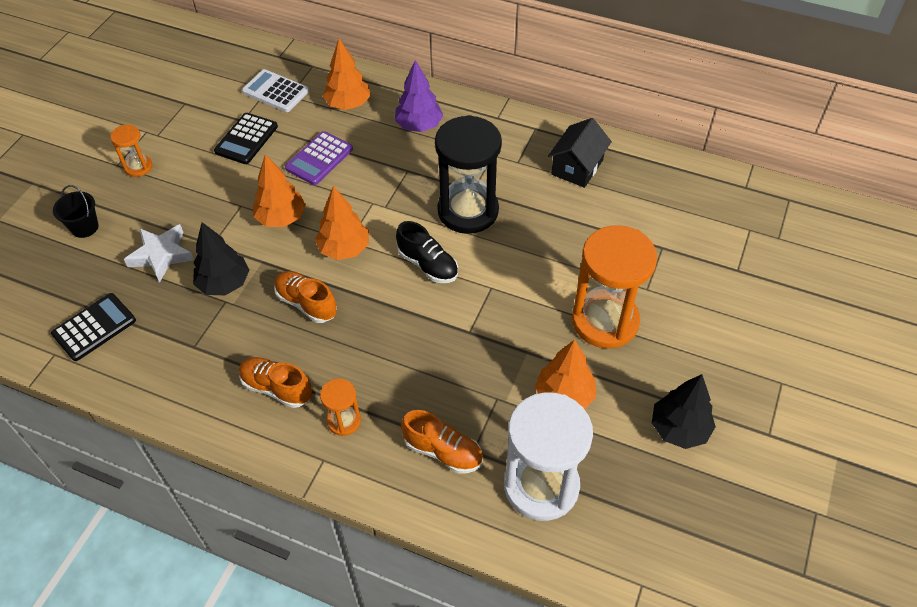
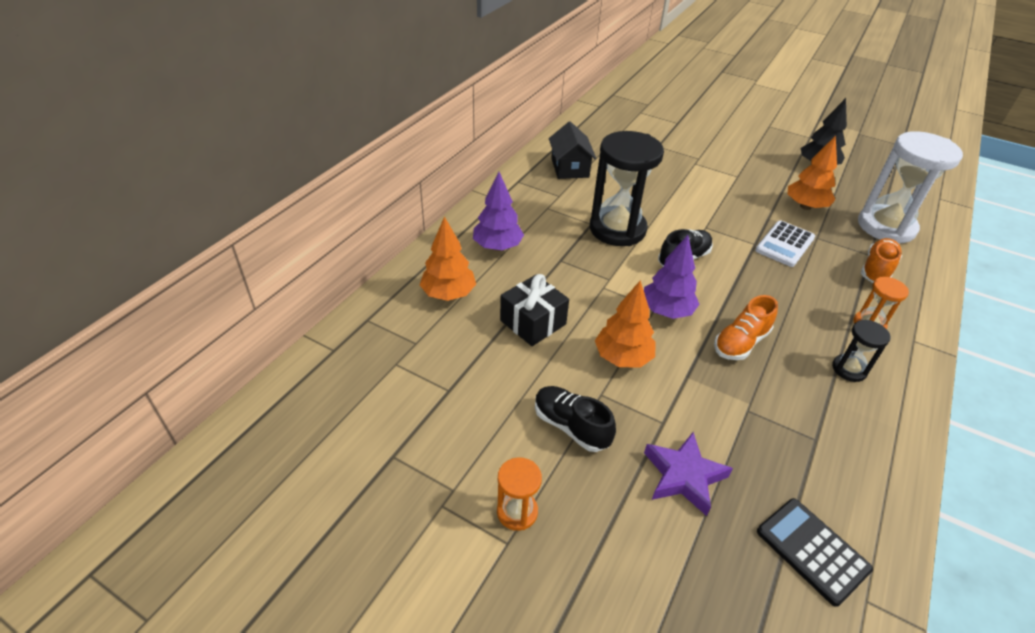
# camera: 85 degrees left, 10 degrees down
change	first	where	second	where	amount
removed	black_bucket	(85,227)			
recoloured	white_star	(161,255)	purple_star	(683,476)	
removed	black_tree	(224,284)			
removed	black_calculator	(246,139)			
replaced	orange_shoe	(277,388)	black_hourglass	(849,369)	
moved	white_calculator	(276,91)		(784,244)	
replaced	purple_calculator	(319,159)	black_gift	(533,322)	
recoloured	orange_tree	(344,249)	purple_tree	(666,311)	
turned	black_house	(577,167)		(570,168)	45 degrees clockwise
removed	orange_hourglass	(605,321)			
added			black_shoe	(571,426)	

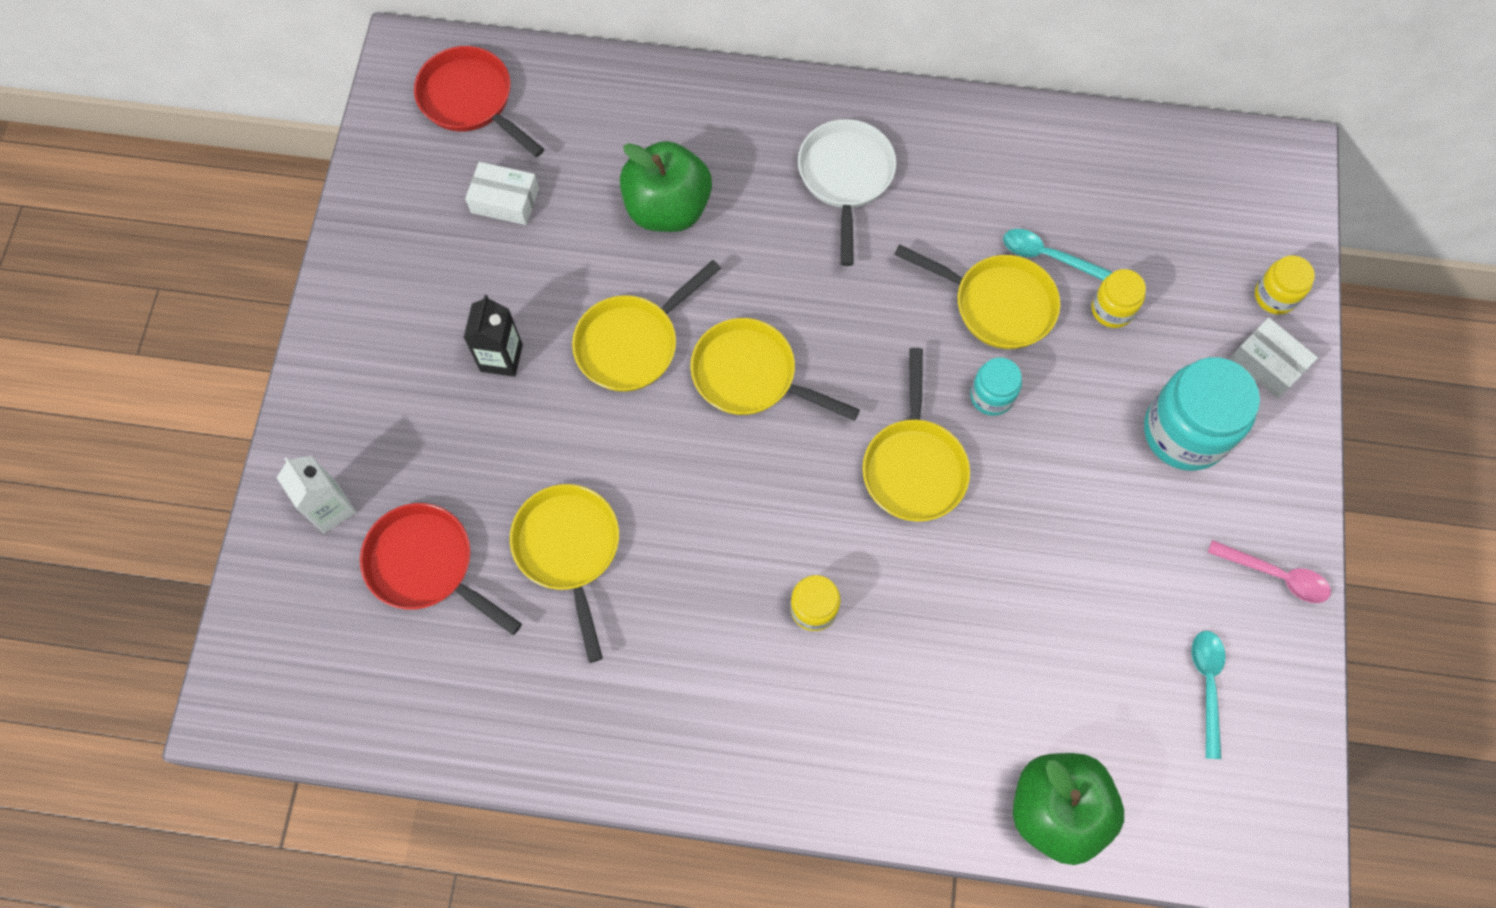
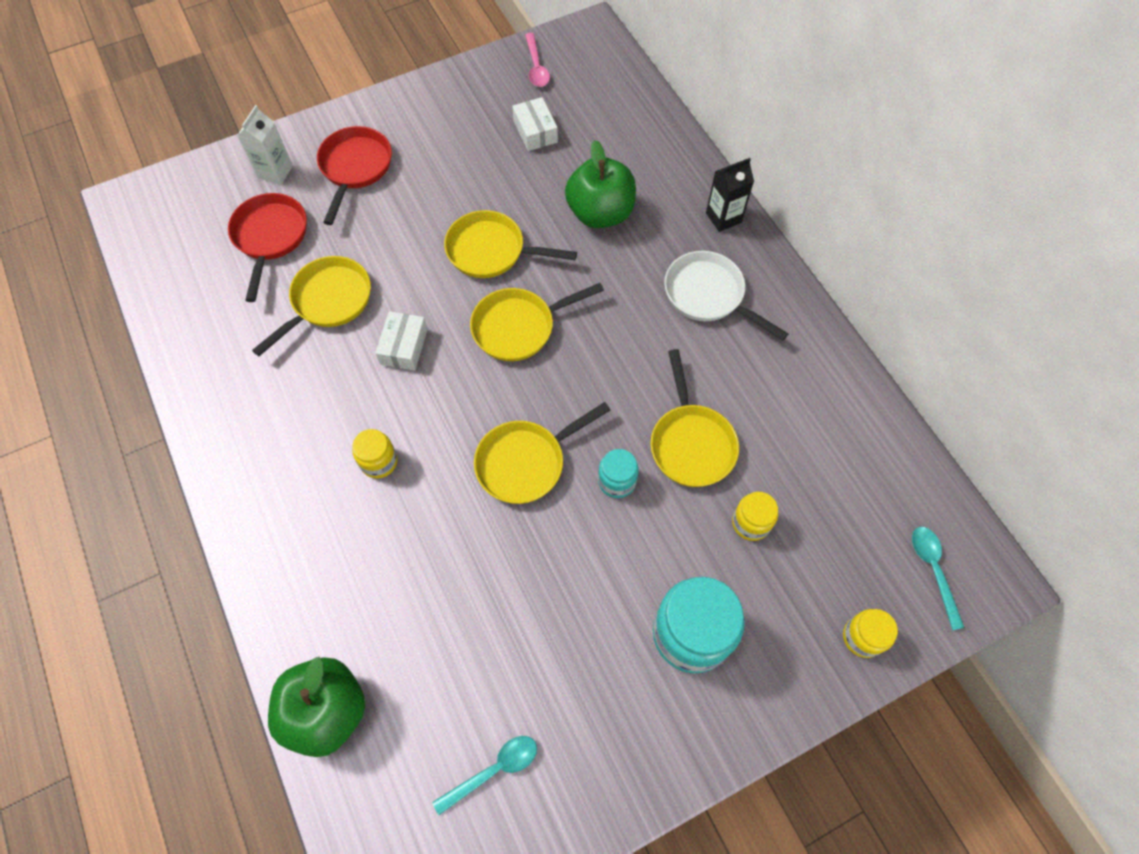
# camera: 55 degrees right, 5 degrees down
change	first	where	second	where	amount
moved	red_pan	(471,101)		(355,168)	
moved	black_carton	(501,358)		(723,217)	
turned	yellow_pan	(750,376)		(519,327)	105 degrees counterclockwise
turned	white_pan	(845,177)		(708,295)	105 degrees counterclockwise
moved	turquoise_spoon	(1047,256)		(933,570)	
moved	pink_spoon	(1275,575)		(536,67)	
moved	white_box	(1267,363)		(404,346)	

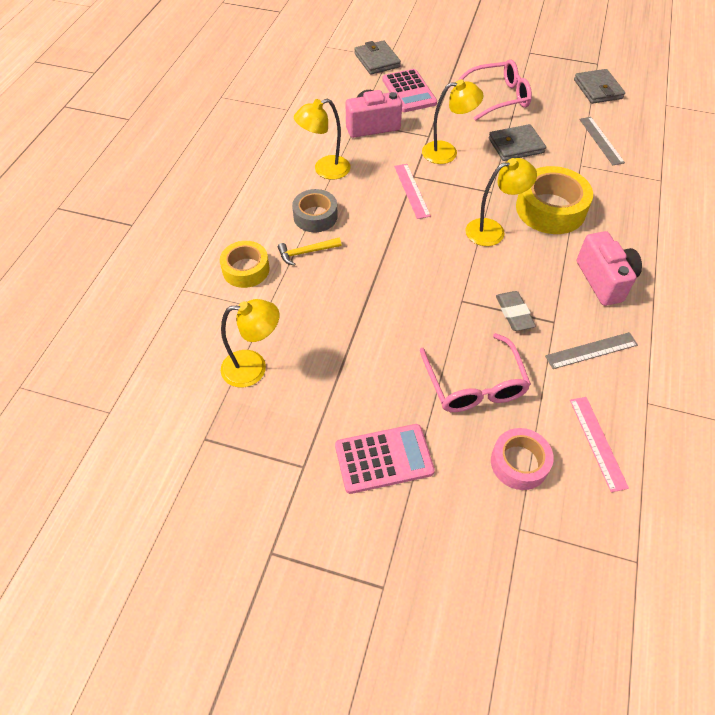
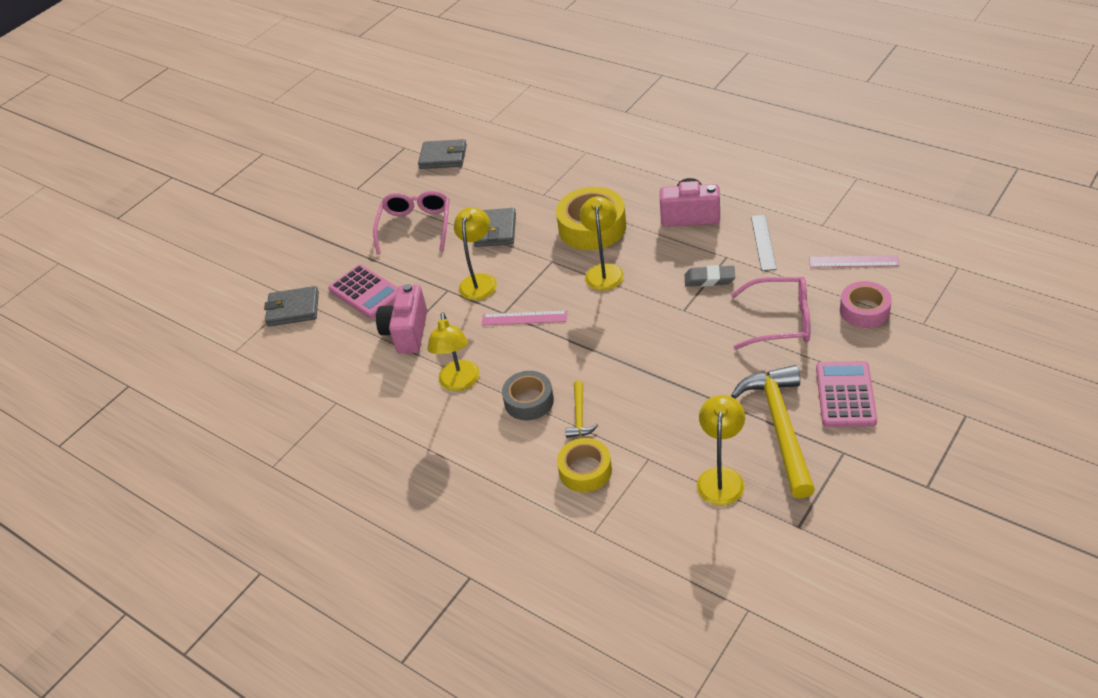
# camera: 65 degrees left, 10 degrees down
change	first	where	second	where	amount
turned	pink_calculator	(409,91)		(366,292)	45 degrees clockwise
removed	grey_ruler	(601,140)			
added			yellow_hammer	(780,426)	

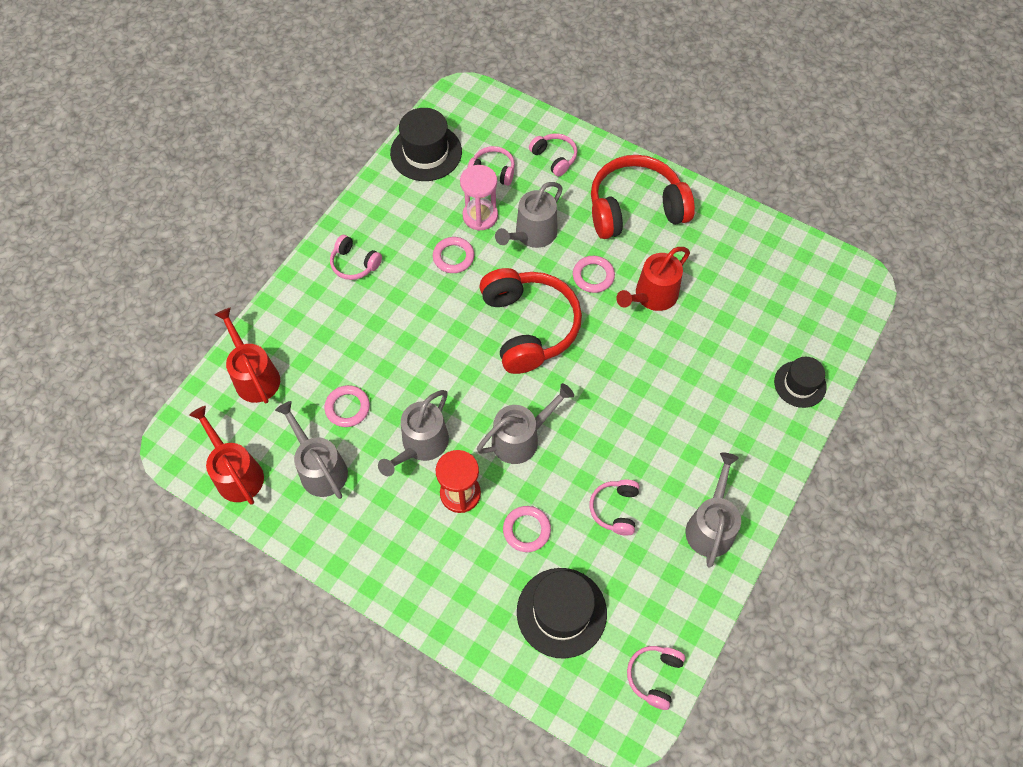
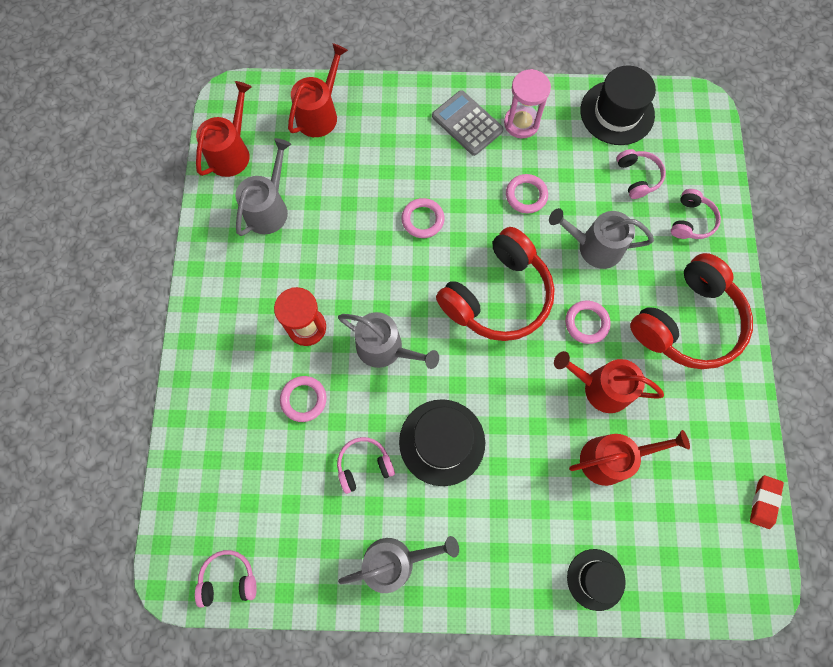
# camera: 60 degrees right, 10 degrees up
change	first	where	second	where	amount
moved	pink_ring	(347,408)		(422,220)	
replaced	pink_headphones	(354,264)	grey_calculator	(467,123)	
removed	grey_watering_can	(421,445)			
moved	pink_hourglass	(480,216)		(521,123)	
moved	black_hat	(561,612)		(442,442)	
turned	red_headphones	(635,208)		(687,322)	90 degrees clockwise
added			red_watering_can	(611,459)	
added			red_eraser	(764,502)	

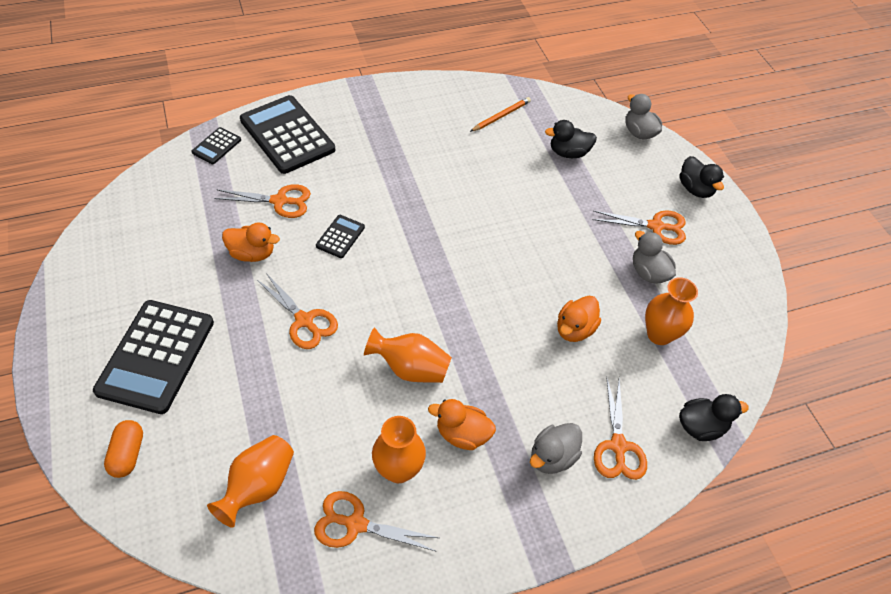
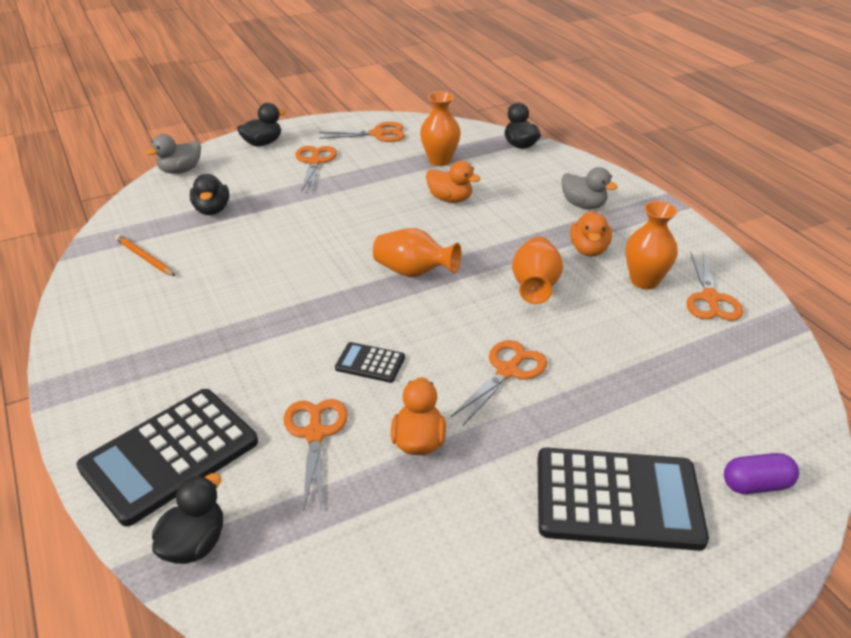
# camera: 95 degrees left, 15 degrees down
change	first	where	second	where	amount
recoloured	orange_capsule	(128,454)	purple_capsule	(756,485)	
replaced	black_calculator	(216,146)	black_duck	(194,543)	
moved	orange_vase	(258,486)		(413,272)	
moved	orange_scissors	(618,446)		(378,134)	
removed	grey_duck	(648,272)			

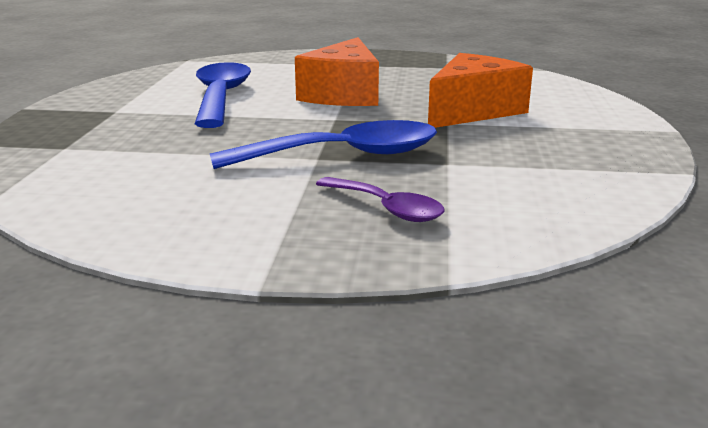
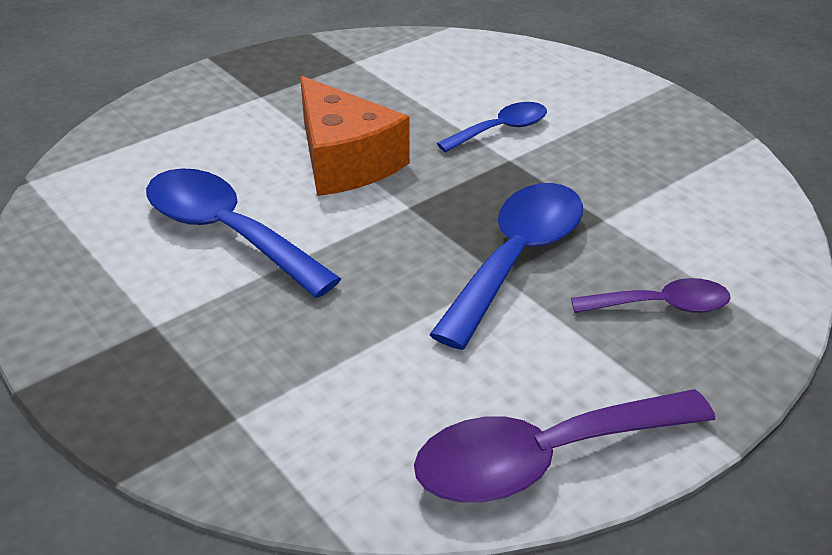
# camera: 45 degrees left, 15 degrees up
change	first	where	second	where	amount
replaced	orange_cheese	(473,111)	blue_spoon	(501,130)	
added			purple_spoon	(543,458)	

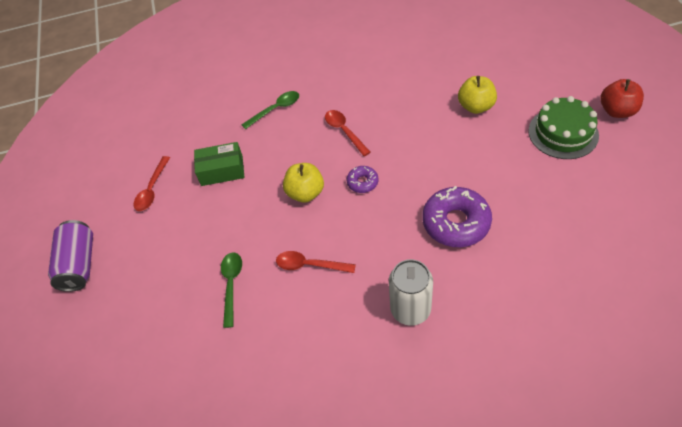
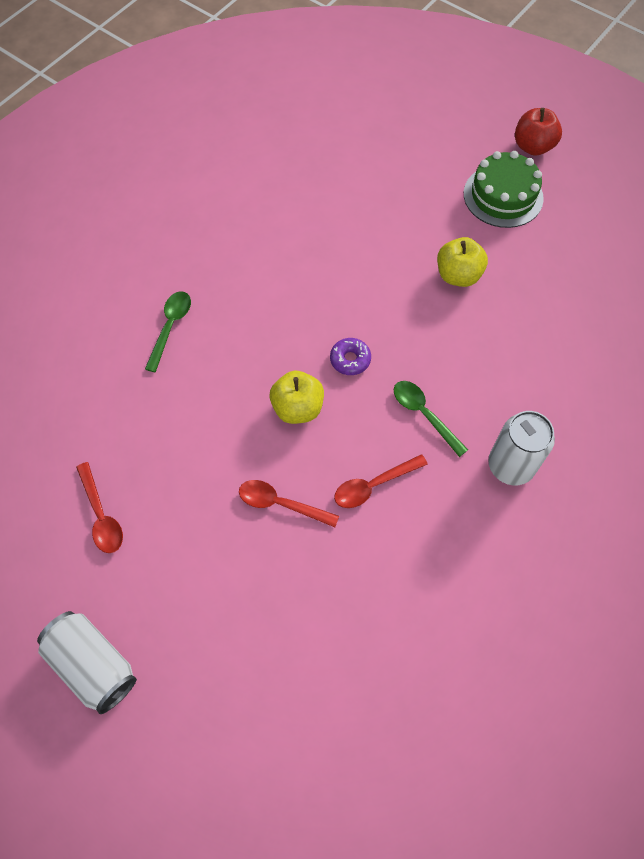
# camera: 45 degrees left, 10 degrees up
change	first	where	second	where	amount
recoloured	purple_can	(79,264)	white_can	(93,665)	
removed	green_box	(222,171)			
moved	green_spoon	(231,285)		(424,414)	
moved	red_spoon	(344,131)		(281,504)	
removed	purple_donut	(456,222)			
moved	yellow_apple	(476,106)		(458,275)	

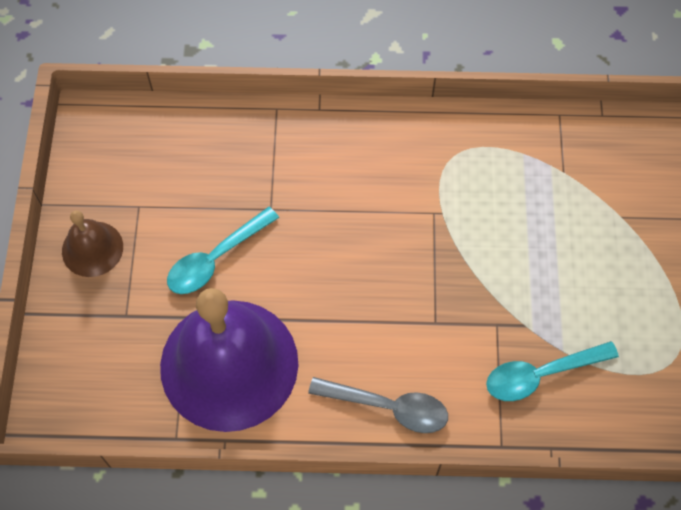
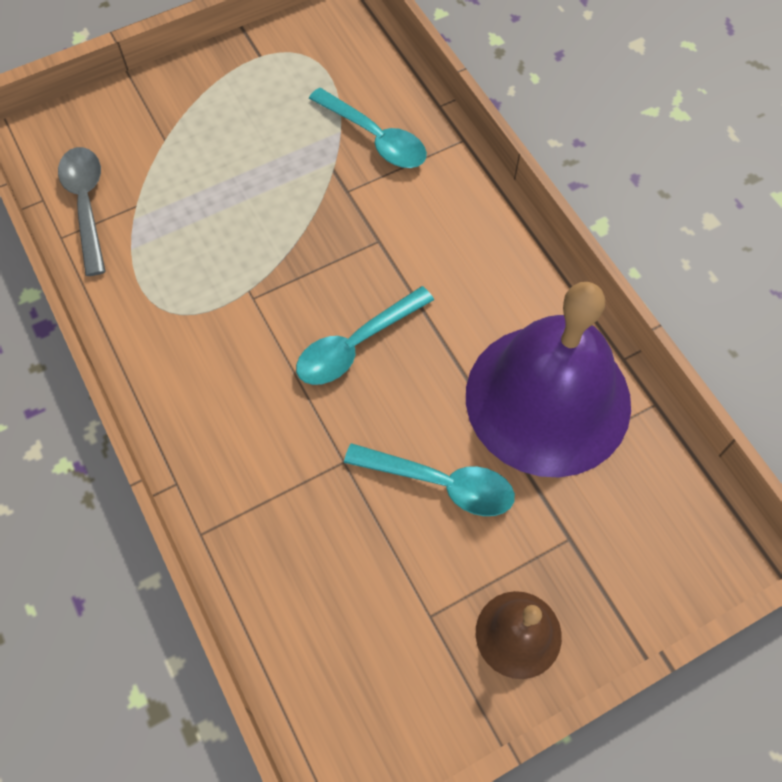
# camera: 120 degrees left, 0 degrees up
change	first	where	second	where	amount
moved	grey_spoon	(388,407)		(86,205)	
added			turquoise_spoon	(356,345)	

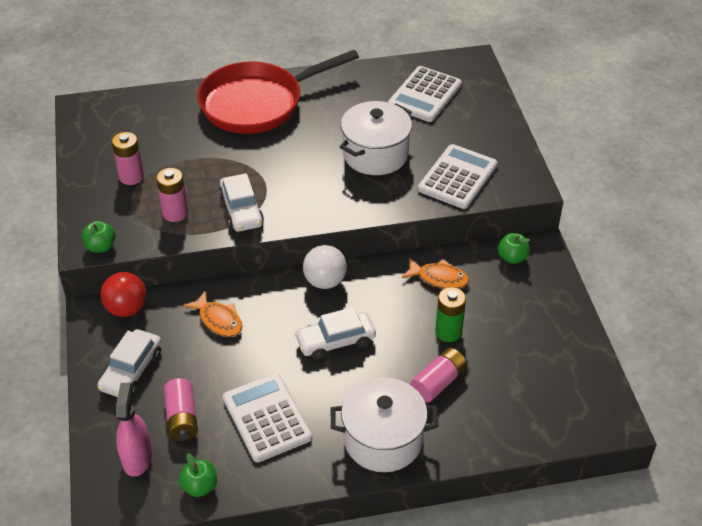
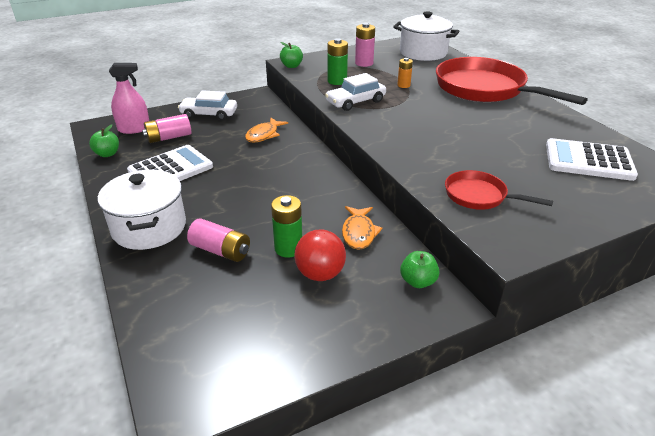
# camera: 75 degrees right, 10 degrees down
change	first	where	second	where	amount
moved	red_ball	(126,308)		(320,274)	
recoloured	pink_battery	(175,213)	green_battery	(337,81)	
removed	white_car	(335,341)			
removed	white_ball	(325,281)			
moved	white_pot	(375,154)		(423,53)	
replaced	white_calculator	(457,177)	red_pan	(479,196)	
added			orange_battery	(403,85)	

